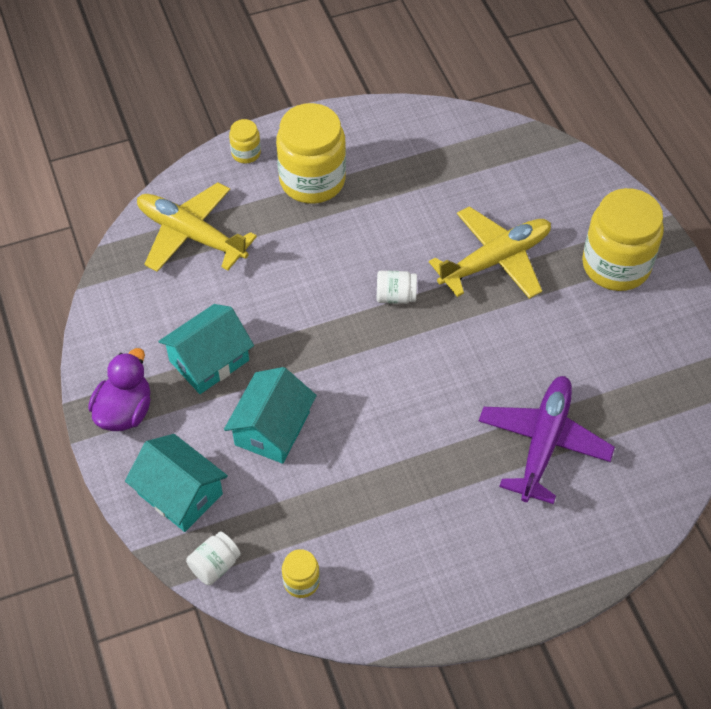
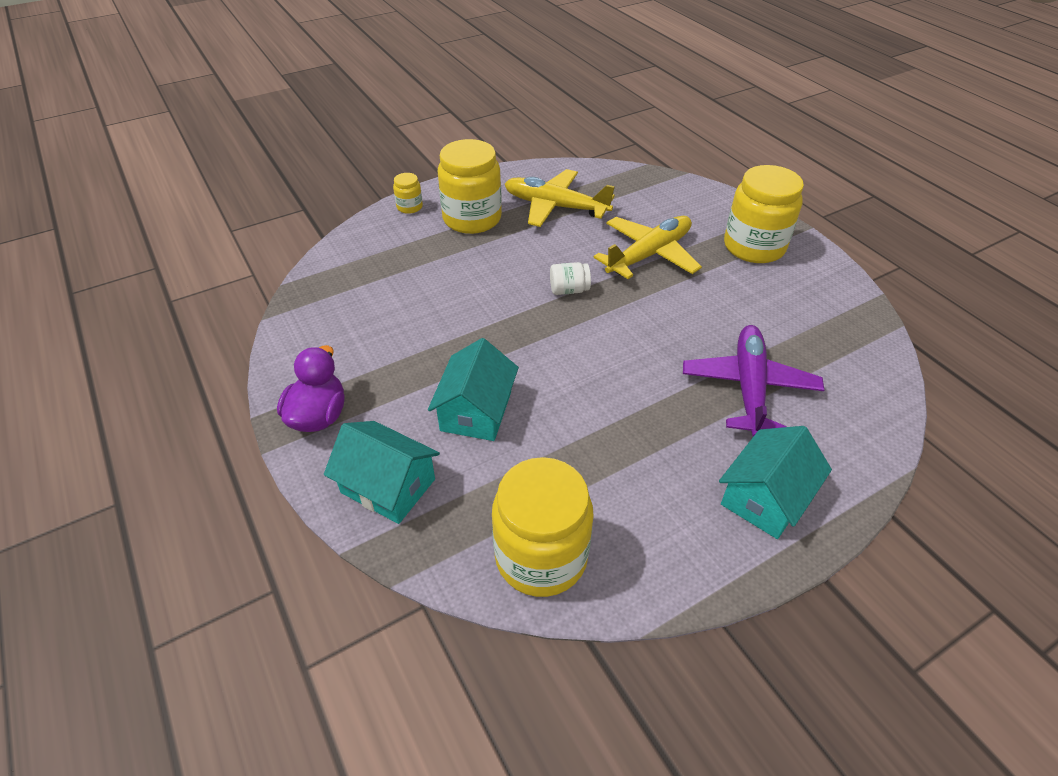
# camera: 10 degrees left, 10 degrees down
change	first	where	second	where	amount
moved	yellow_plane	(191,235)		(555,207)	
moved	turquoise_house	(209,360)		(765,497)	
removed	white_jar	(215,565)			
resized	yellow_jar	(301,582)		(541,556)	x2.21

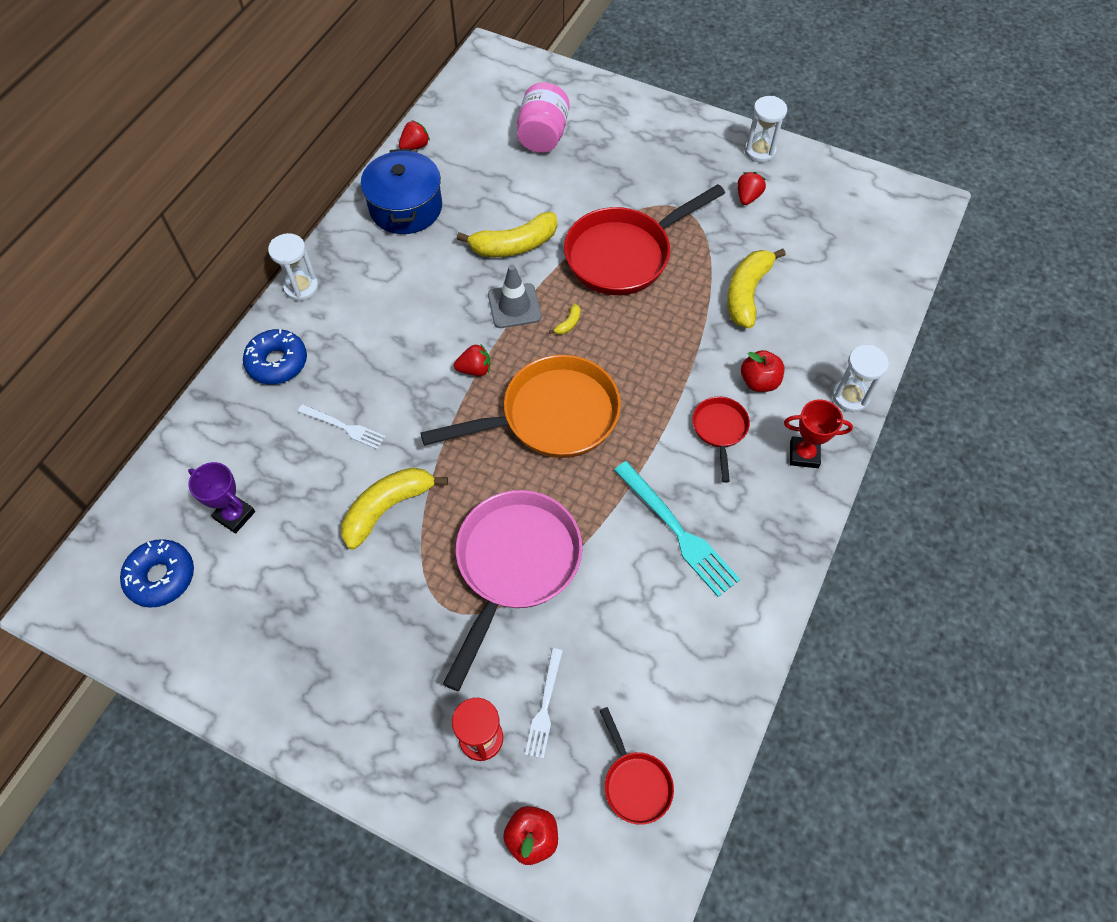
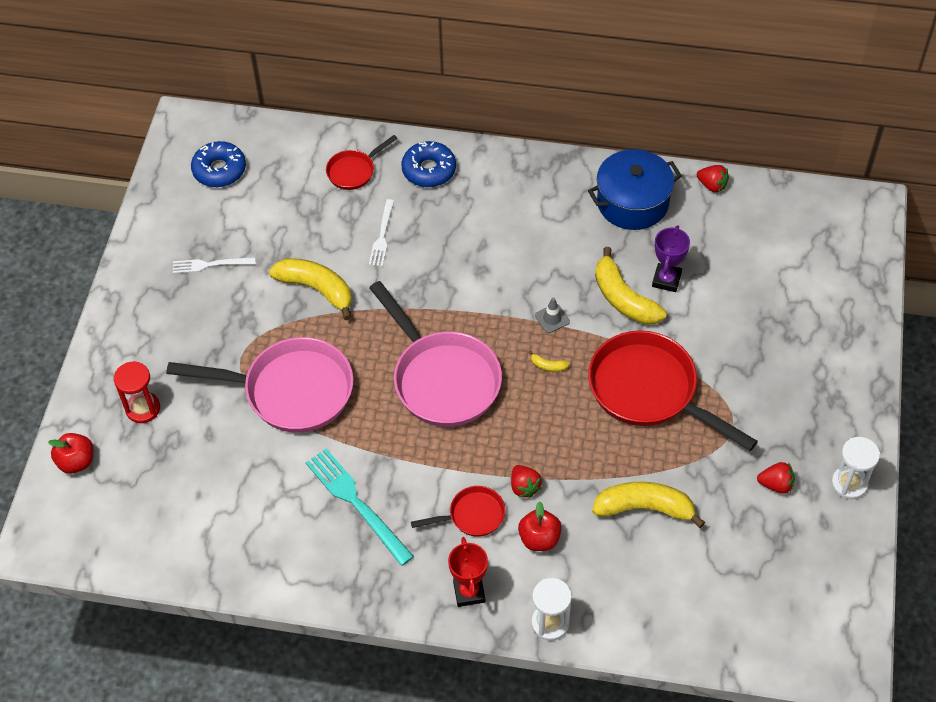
# camera: 75 degrees right, 5 degrees down
change	first	where	second	where	amount
moved	purple_trophy	(234,515)		(666,280)	
removed	white_hourglass	(301,287)			
recoloured	orange_pan	(551,416)	pink_pan	(442,379)	
moved	red_strawberry	(475,369)		(524,487)	
resized	grey_traffic_cone	(514,306)		(552,318)	x0.59
removed	pink_jar	(543,136)			
moved	white_fork	(544,706)		(210,264)	
moved	red_pan	(635,783)		(354,171)	
turned	turquoise_fork	(677,531)		(356,503)	105 degrees clockwise

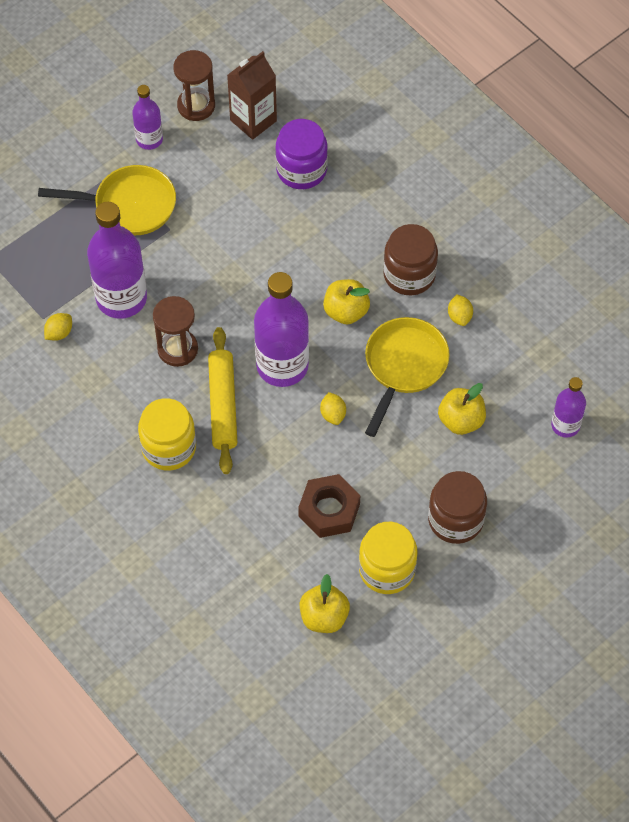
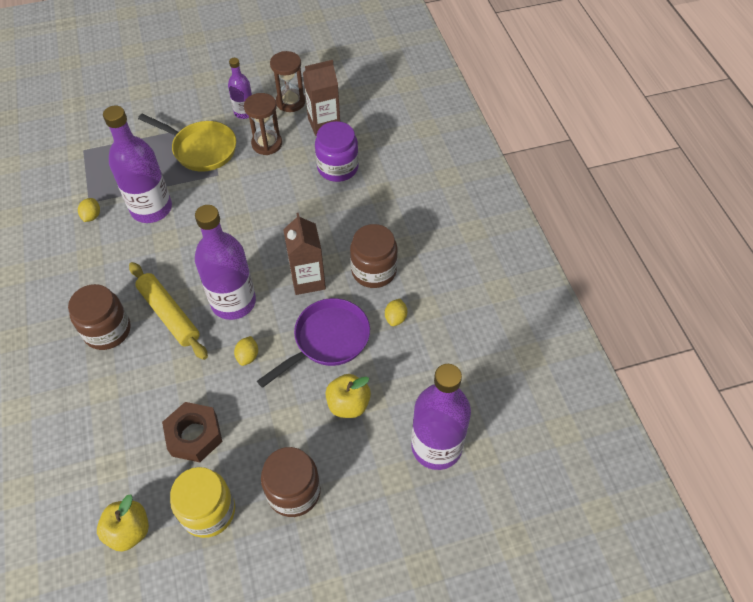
# camera: 25 degrees right, 5 degrees down
change	first	where	second	where	amount
turned	yellow_lemon	(59,333)		(92,216)	60 degrees counterclockwise
recoloured	yellow_jar	(169,447)	brown_jar	(107,330)	
moved	brown_hourglass	(177,349)		(267,144)	
turned	yellow_rolling_pin	(223,405)		(169,314)	60 degrees counterclockwise
replaced	yellow_apple	(346,311)	brown_carton	(308,280)	
recoloured	yellow_pan	(404,366)	purple_pan	(327,340)	
resized	purple_bottle	(565,425)		(436,446)	x1.82

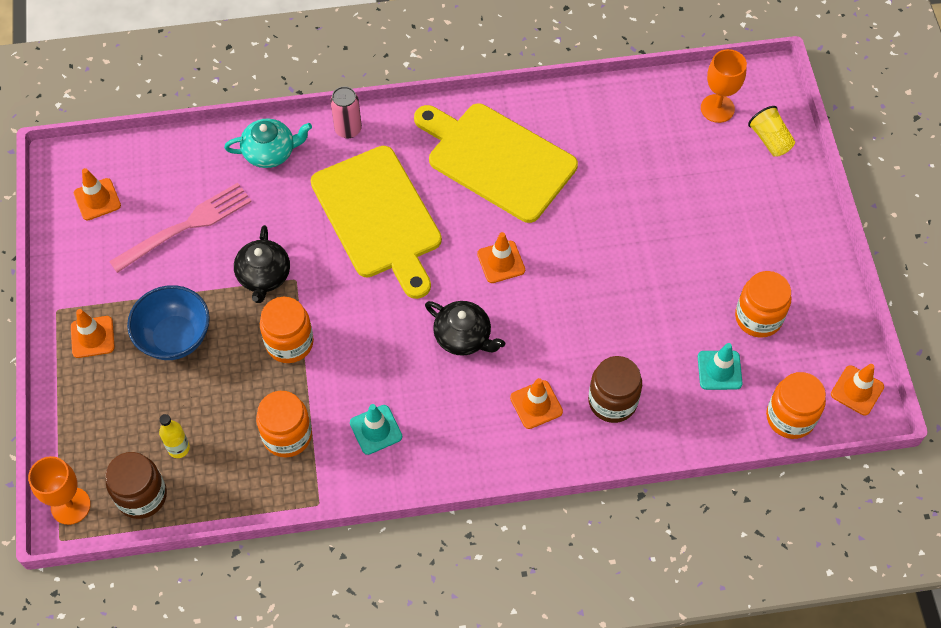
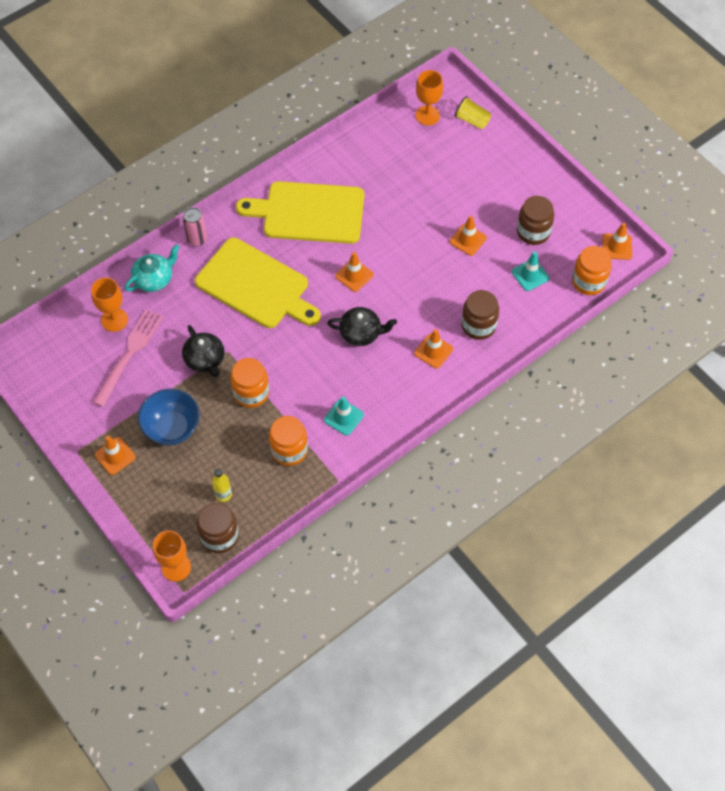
# camera: 30 degrees left, 0 degrees up
change	first	where	second	where	amount
moved	orange_traffic_cone	(97,199)		(468,240)	
recoloured	orange_jar	(758,317)	brown_jar	(533,232)	
added			orange_goblet	(114,320)	

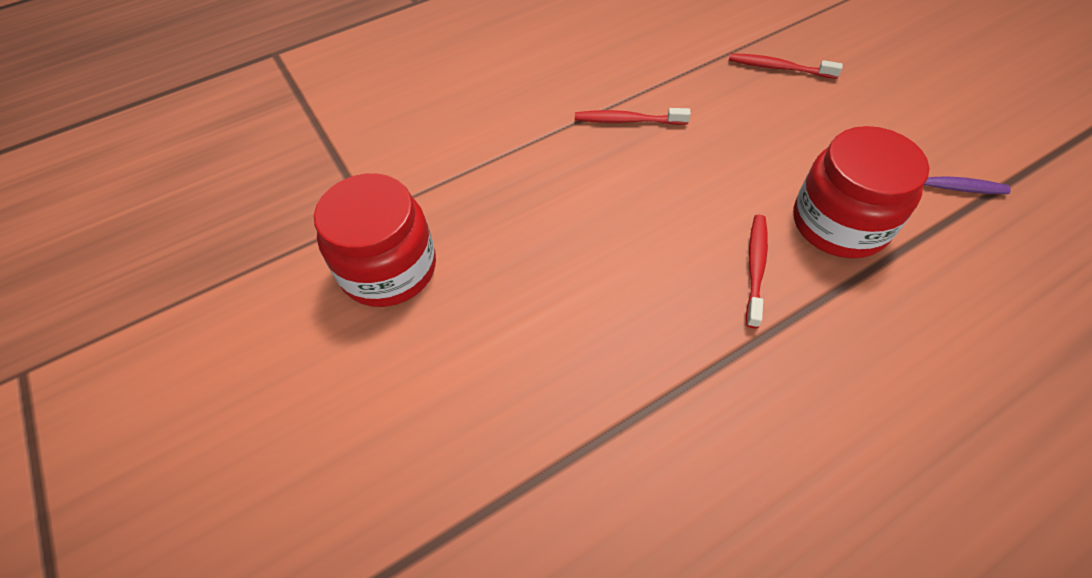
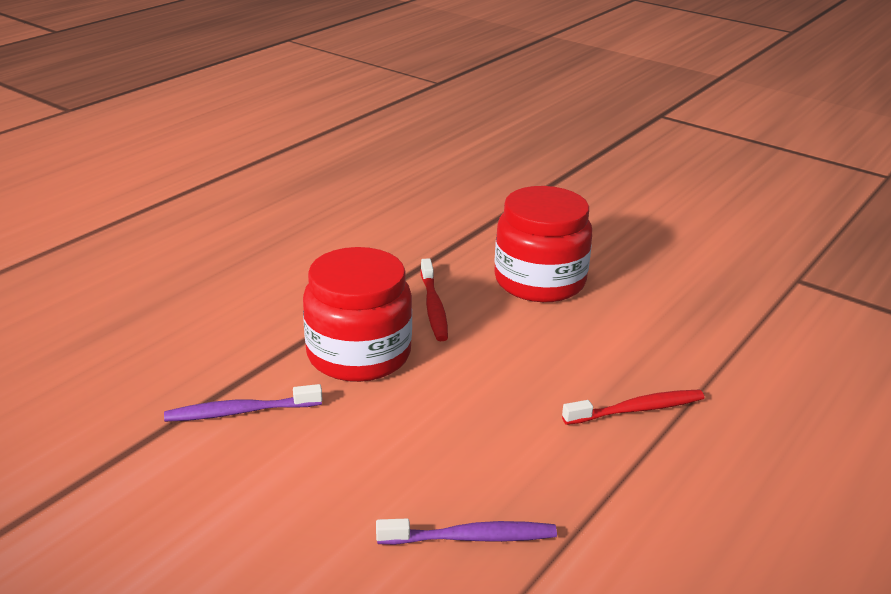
# camera: 155 degrees right, 25 degrees down
change	first	where	second	where	amount
moved	red_jar	(388,268)		(539,281)	
recoloured	red_toothbrush	(779,68)	purple_toothbrush	(471,537)	

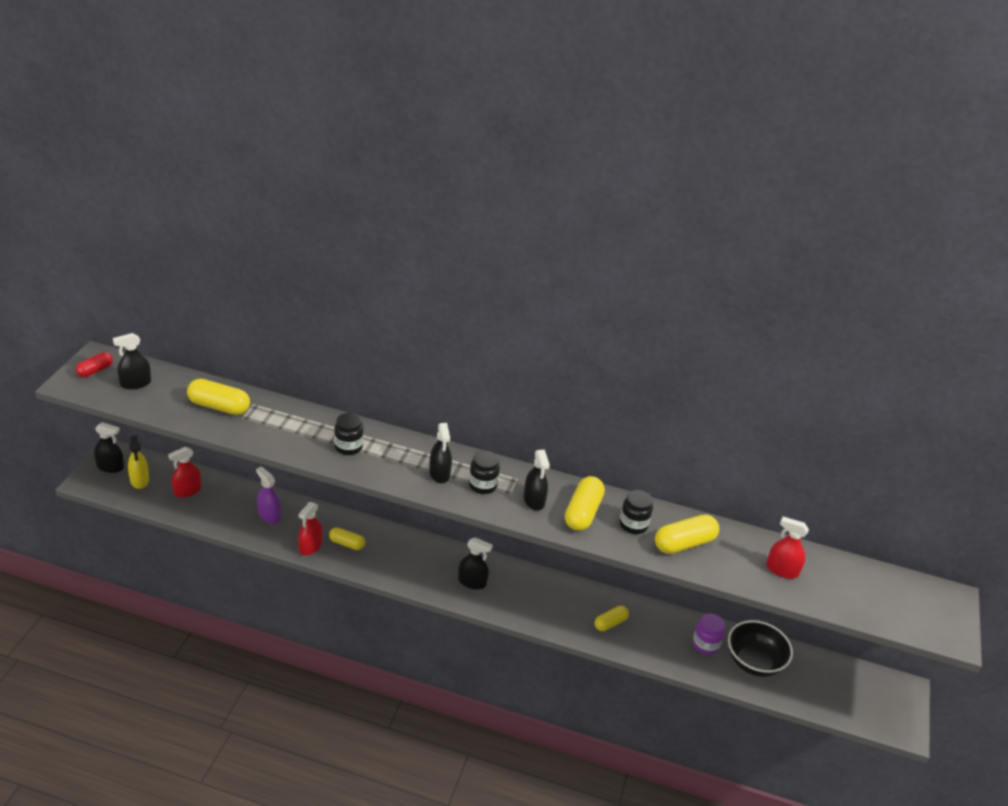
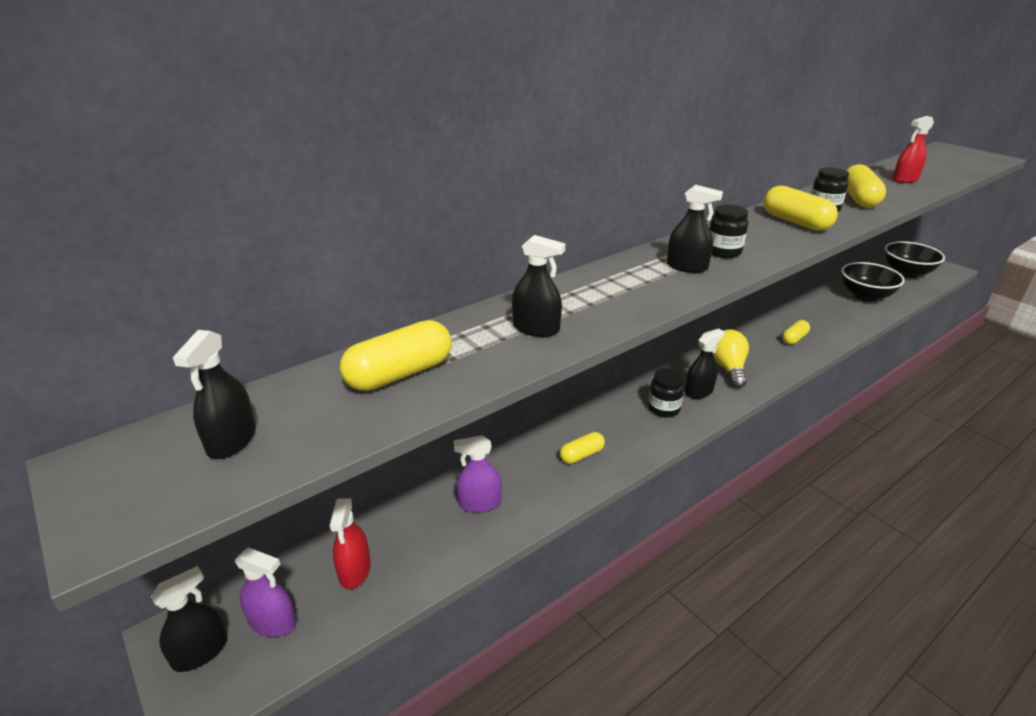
# camera: 50 degrees left, 5 degrees down
change	first	where	second	where	amount
removed	red_capsule	(95,371)			
recoloured	yellow_spray_bottle	(139,480)	purple_spray_bottle	(272,622)	
removed	red_spray_bottle	(310,546)			
moved	black_jar	(348,447)		(663,409)	
moved	black_spray_bottle	(534,500)		(536,328)	
turned	yellow_capsule	(610,623)		(794,339)	45 degrees clockwise
removed	purple_jar	(705,645)			
added			yellow_light_bulb	(728,368)	
added			black_bowl	(907,272)	

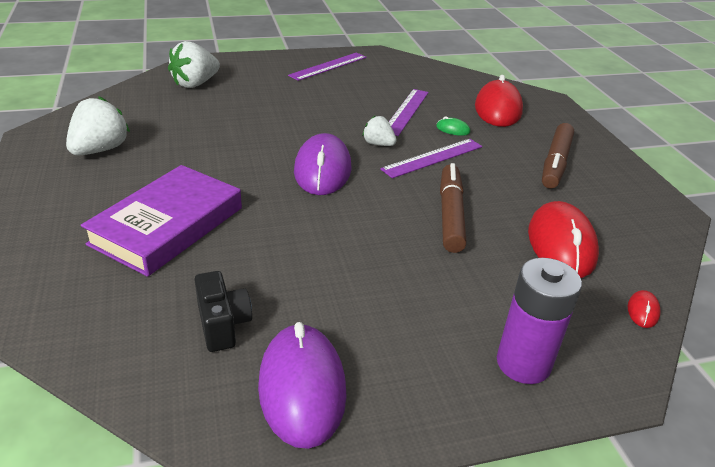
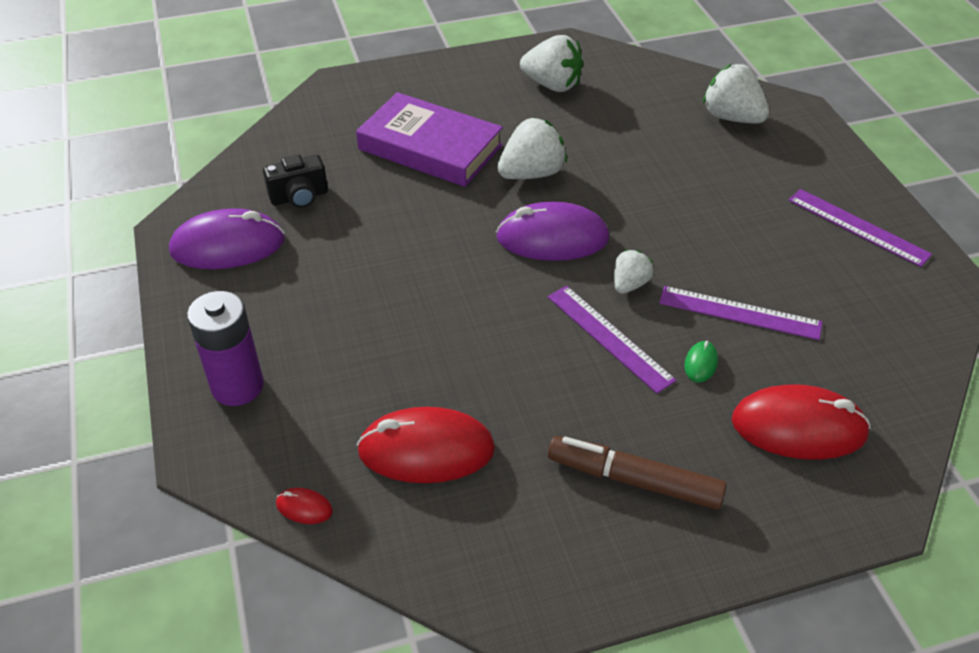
# camera: 90 degrees right, 10 degrees up
change	first	where	second	where	amount
removed	brown_marker	(450,214)			
added			white_strawberry	(531,173)	

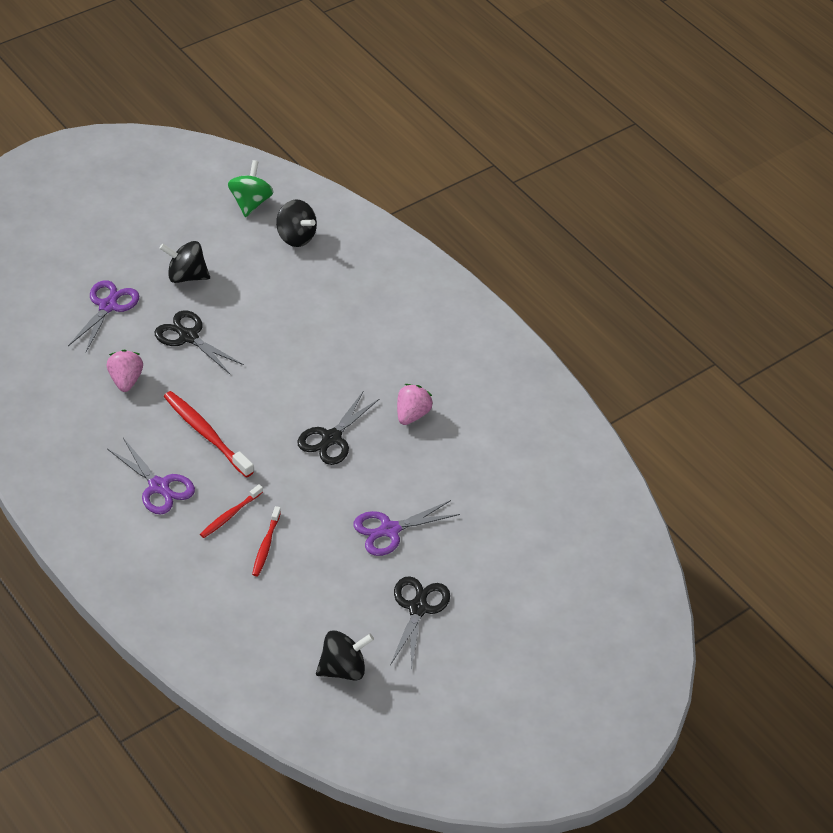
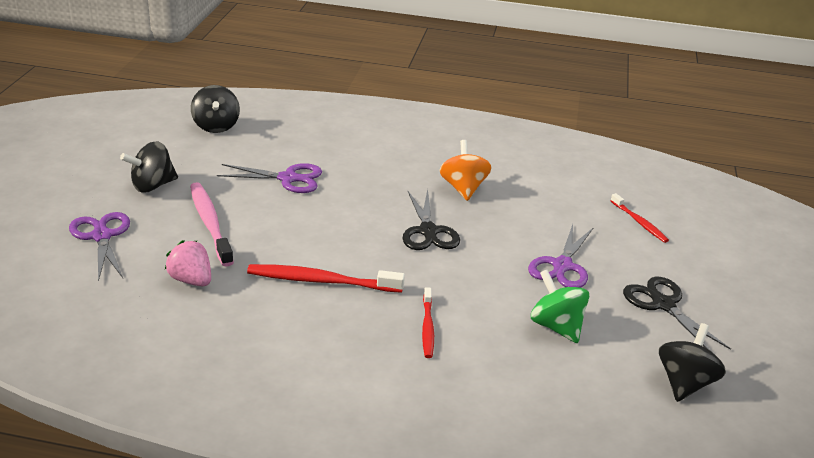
# camera: 40 degrees left, 15 degrees down
change	first	where	second	where	amount
moved	purple_scissors	(159,486)		(288,178)	
replaced	black_scissors	(188,337)	pink_toothbrush	(210,223)	
moved	green_spinning_top	(250,203)		(556,327)	
moved	red_toothbrush	(266,545)		(639,222)	
turned	black_spinning_top	(295,237)		(216,126)	75 degrees clockwise
replaced	pink_strawberry	(412,415)	orange_spinning_top	(463,188)	

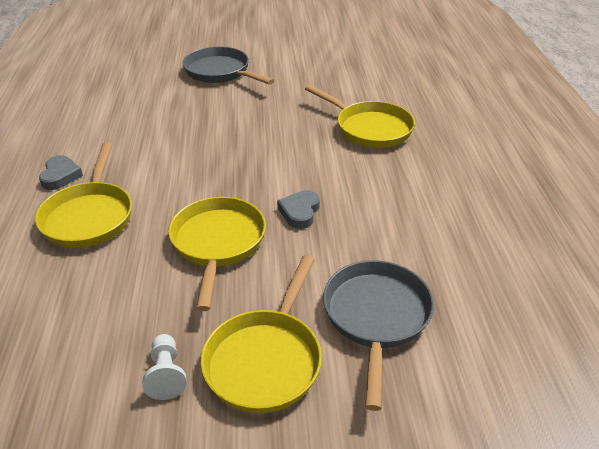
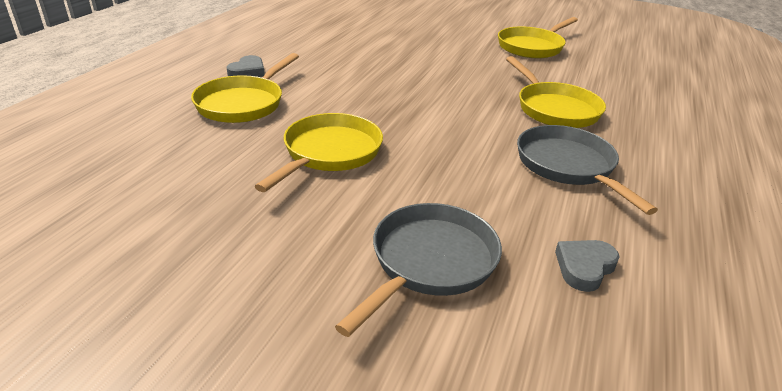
# camera: 25 degrees right, 5 degrees down
change	first	where	second	where	amount
removed	white_pawn	(166,374)			
moved	grey_pan	(220,72)		(568,166)	
moved	yellow_pan	(265,360)		(532,47)	
moved	grey_heart	(300,212)		(584,267)	

